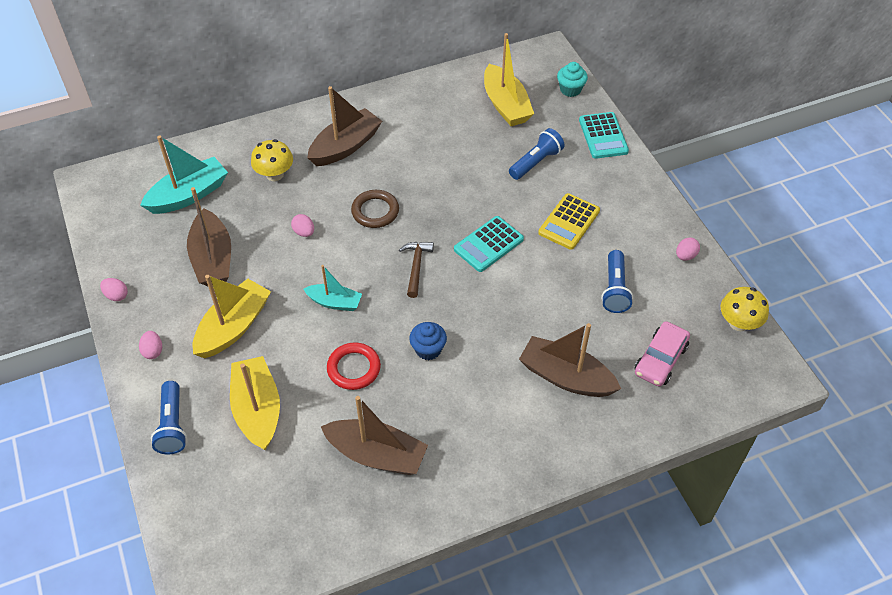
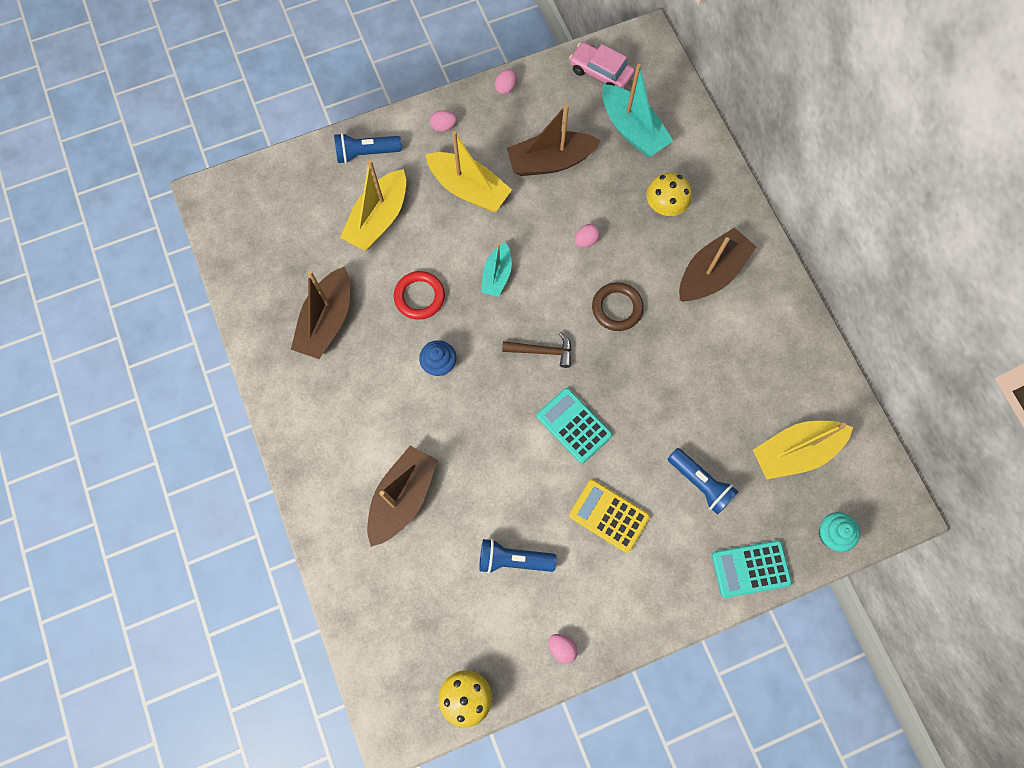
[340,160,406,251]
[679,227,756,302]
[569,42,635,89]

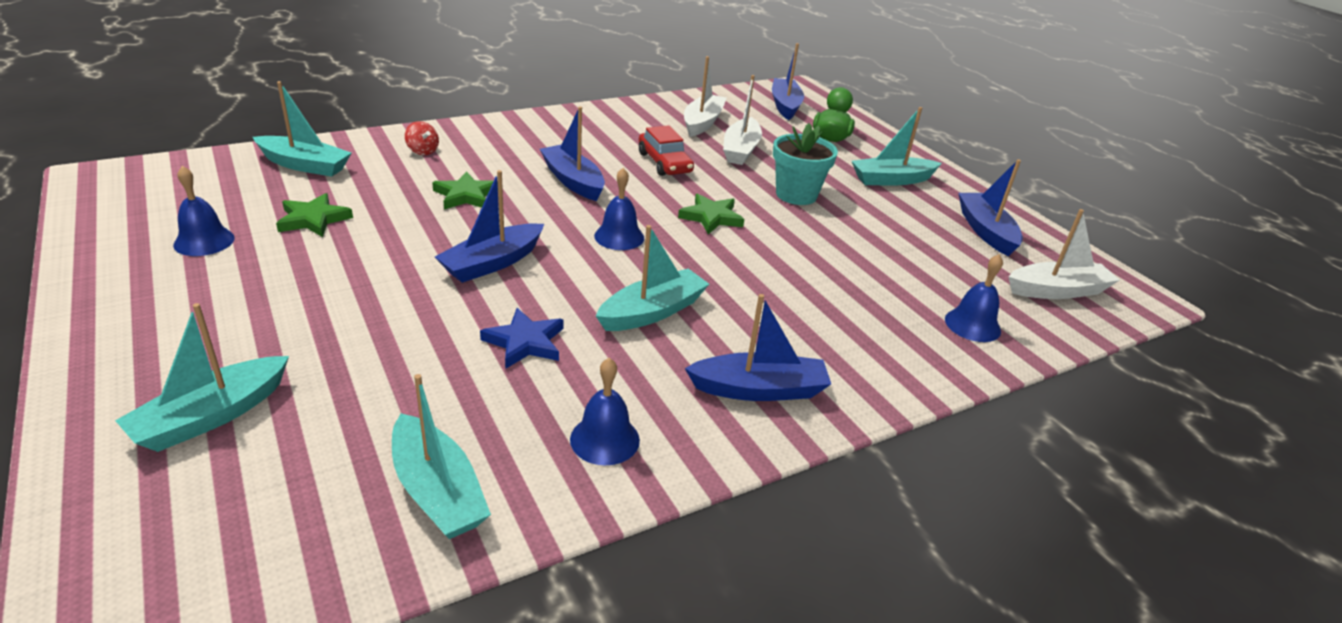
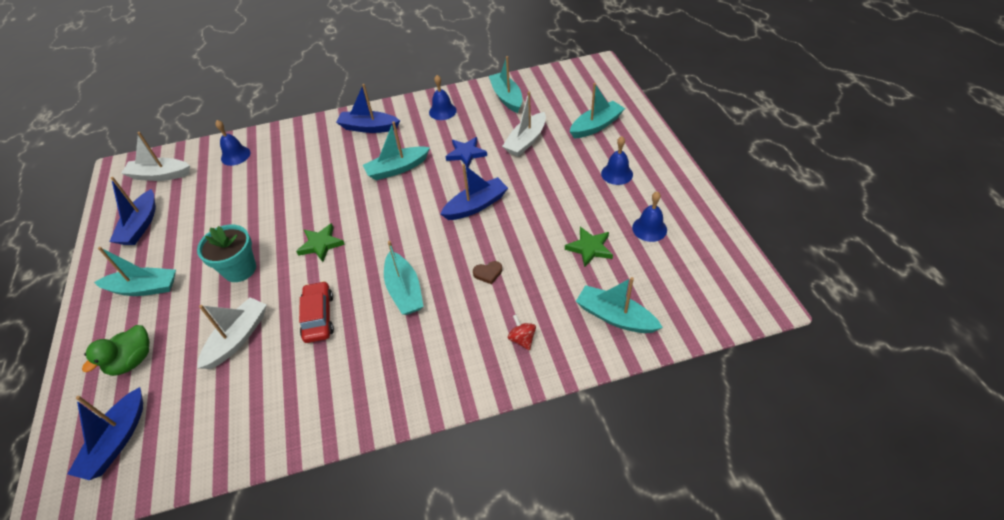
[473,261,502,284]
[384,241,424,315]
[601,136,633,185]
[502,91,546,157]

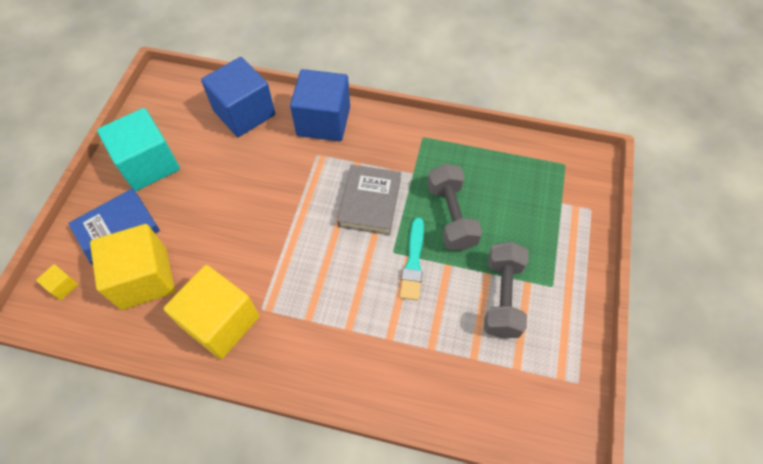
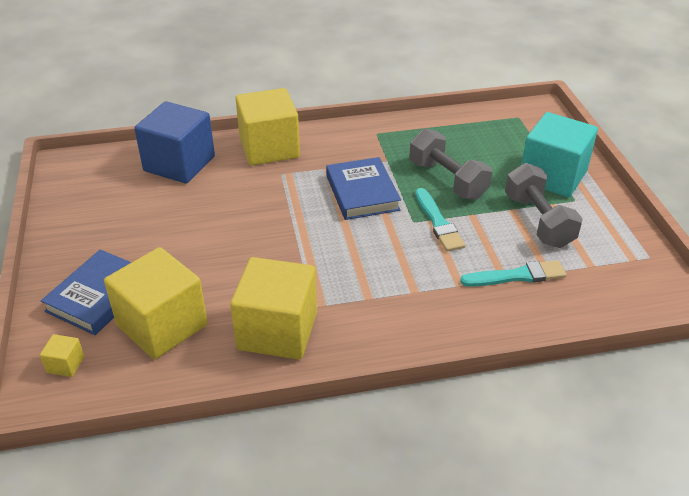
[521,112,598,198]
[235,88,300,165]
[326,157,401,220]
[460,260,566,287]

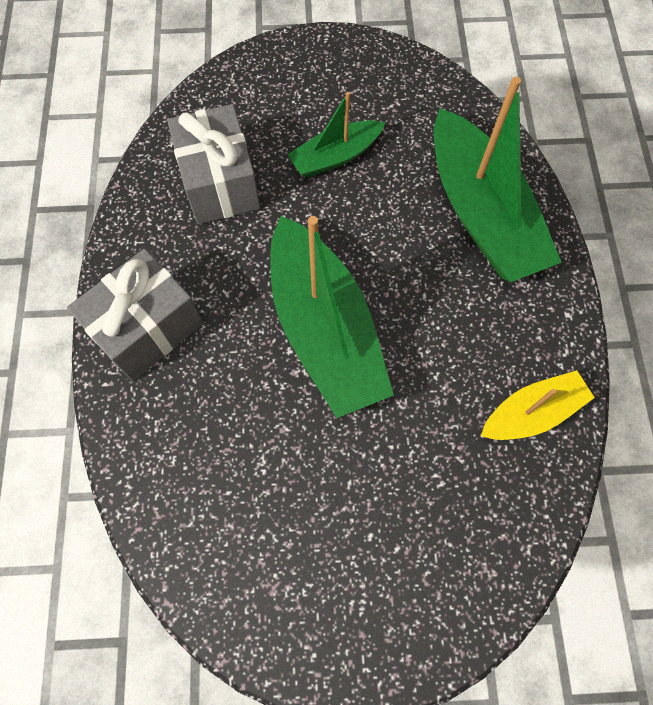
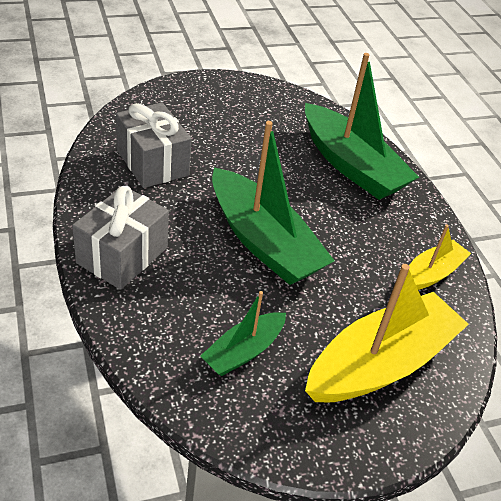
[201,291,286,376]
[305,264,469,402]

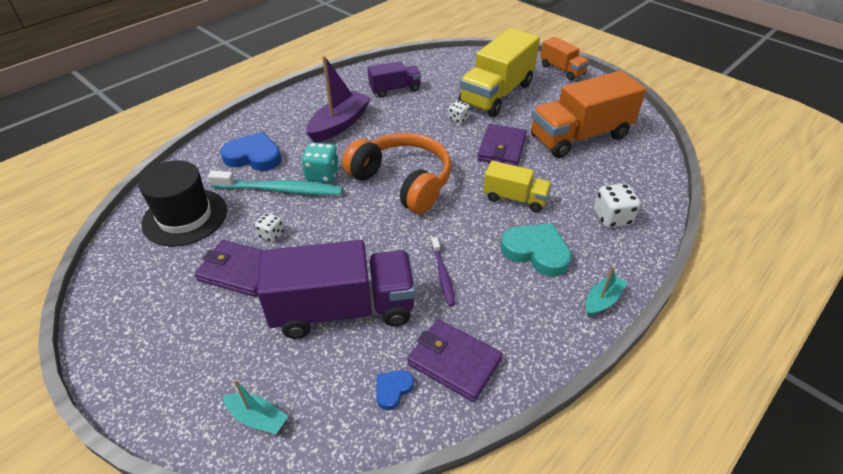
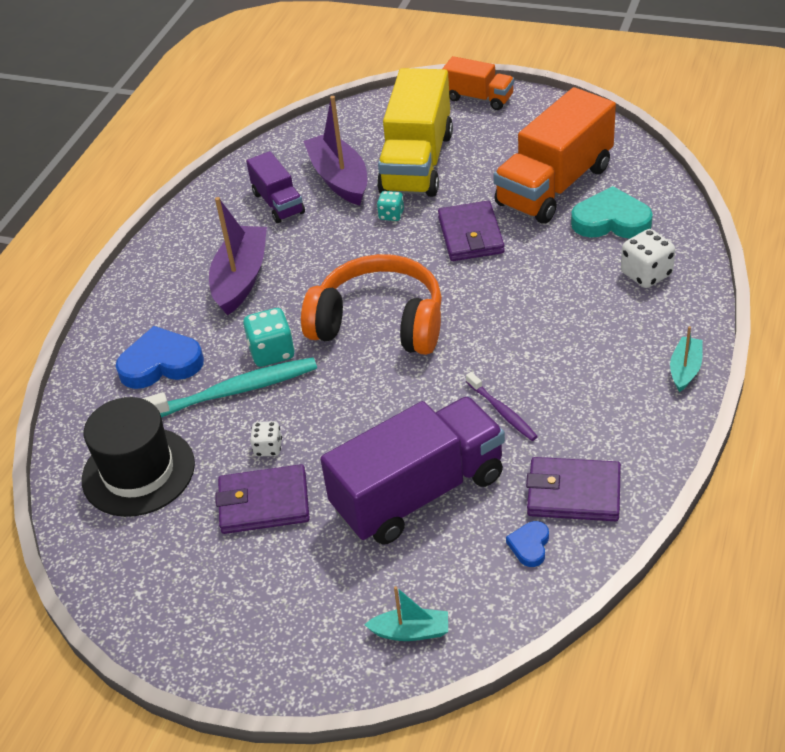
[246,151,305,223]
[377,191,404,221]
[483,161,552,212] (first image)
[571,186,653,238]
[303,96,367,206]

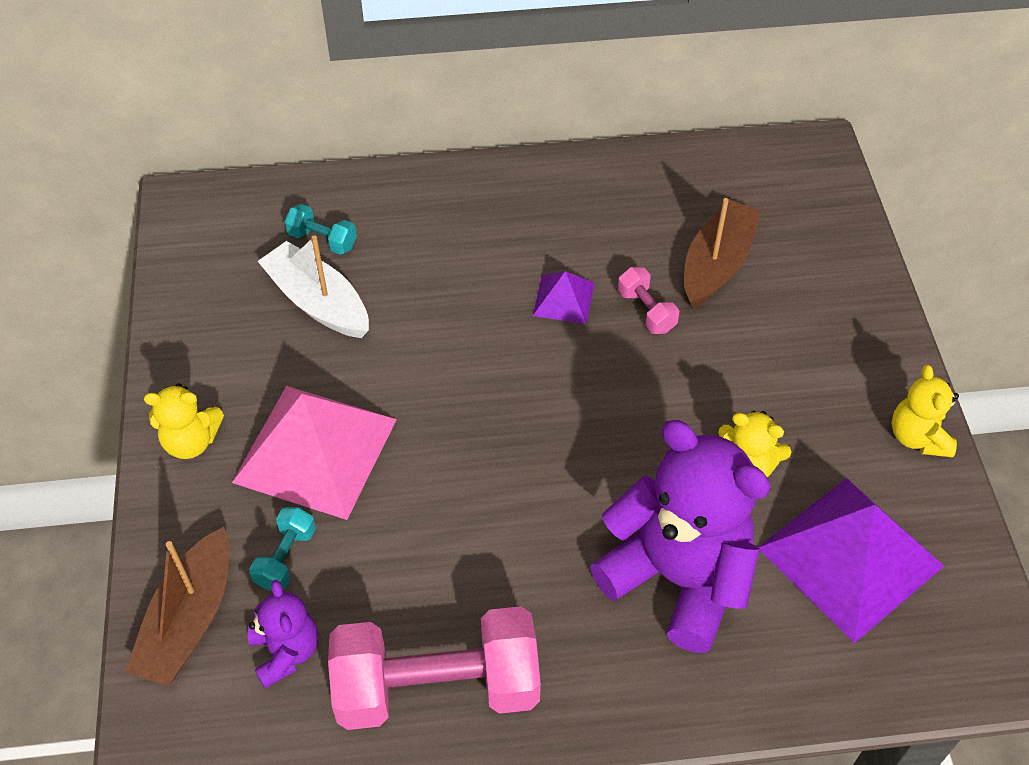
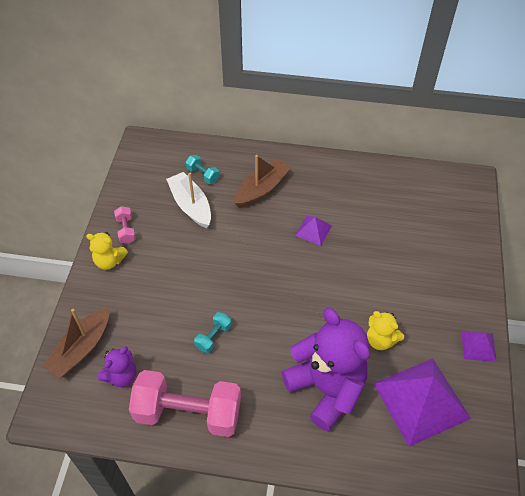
[232,386,397,520] (first image)
[98,347,136,387]
[194,312,232,353]
[114,206,136,244]
[234,155,291,208]
[461,331,497,362]

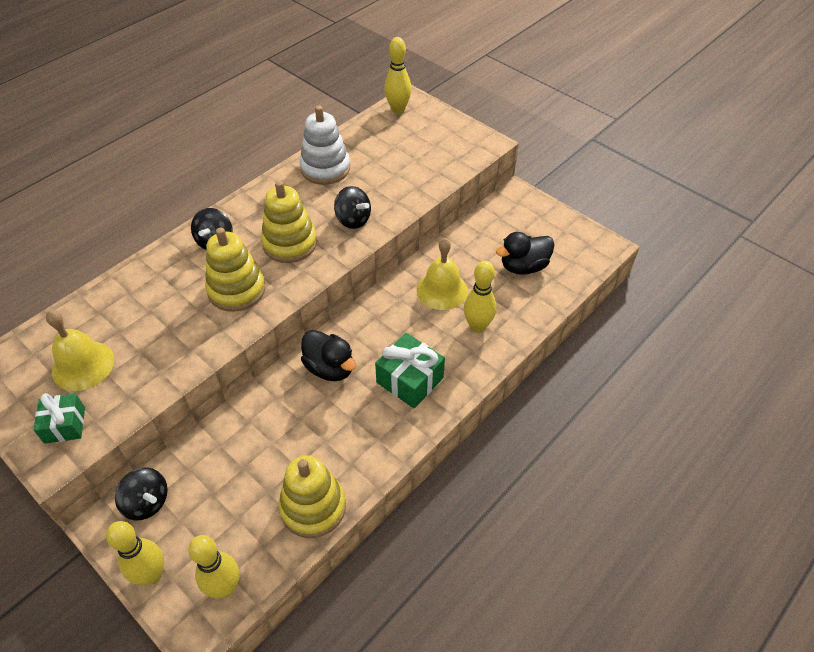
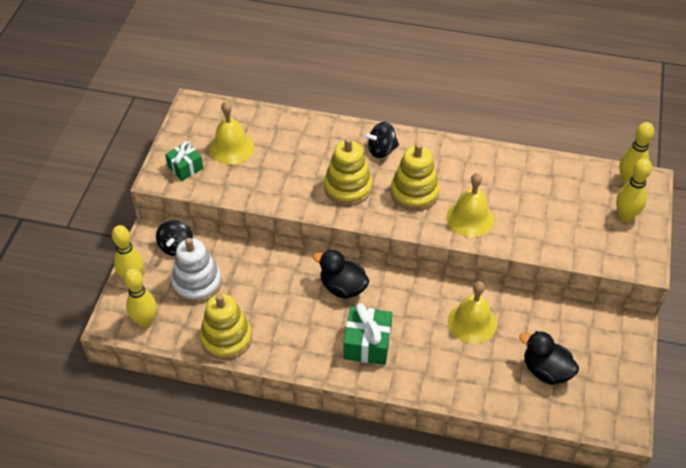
[171,238,222,303]
[313,250,369,299]
[446,173,494,237]
[616,158,652,222]

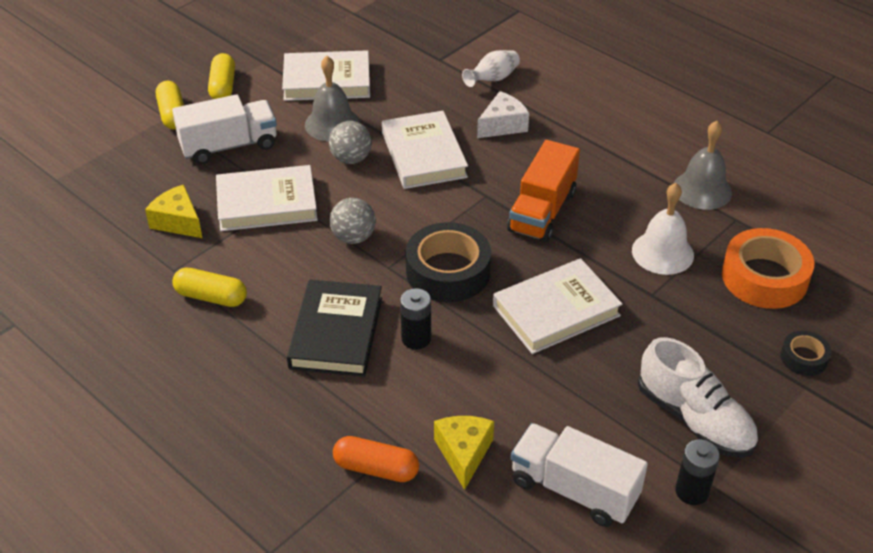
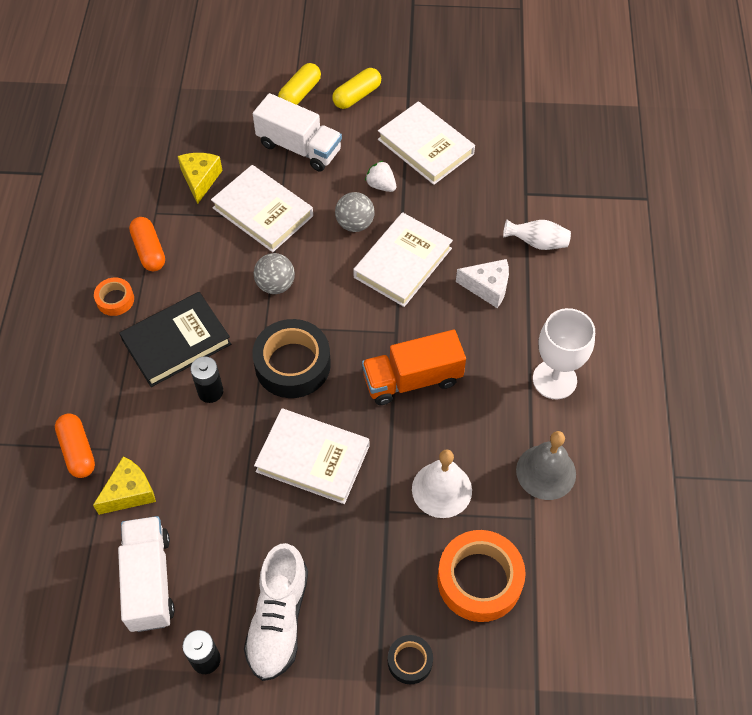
[129,217,165,271]
[365,160,396,192]
[94,278,134,316]
[533,308,595,399]

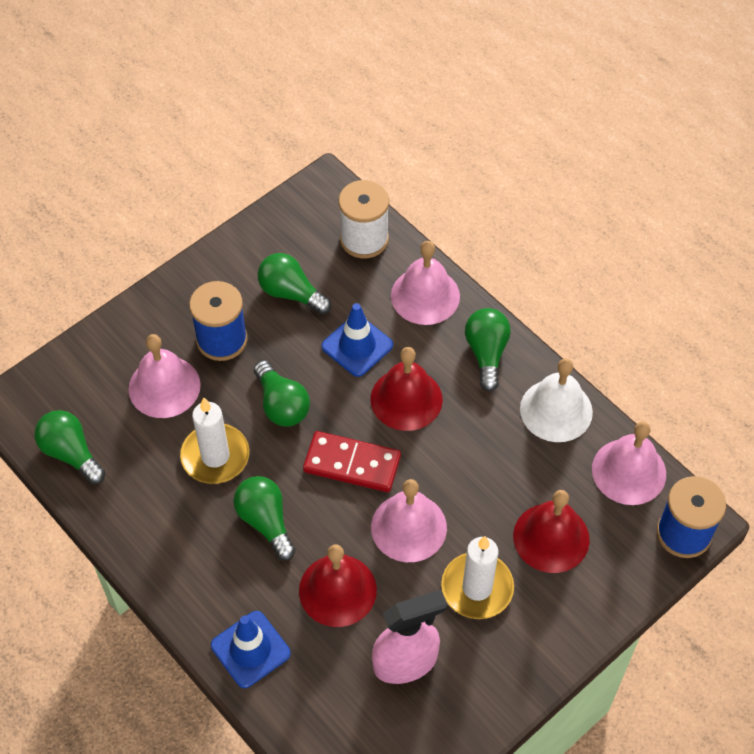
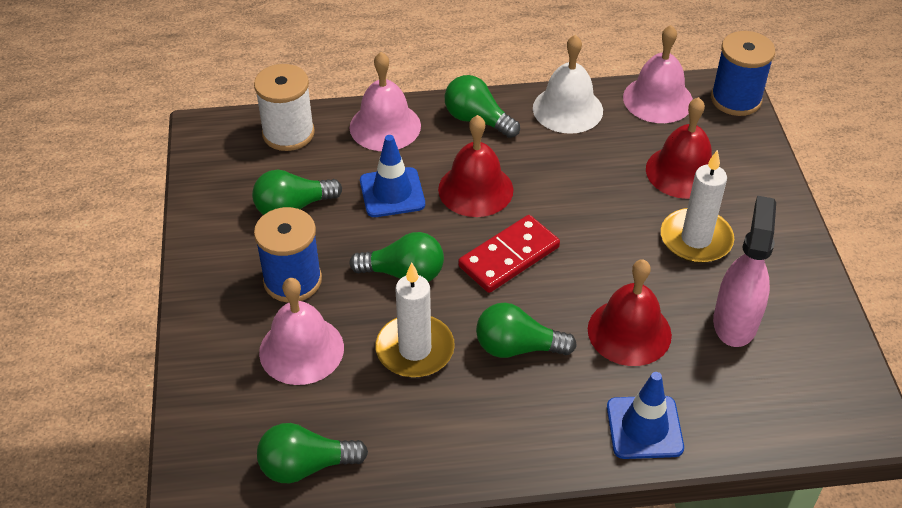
[371,479,447,562] (first image)

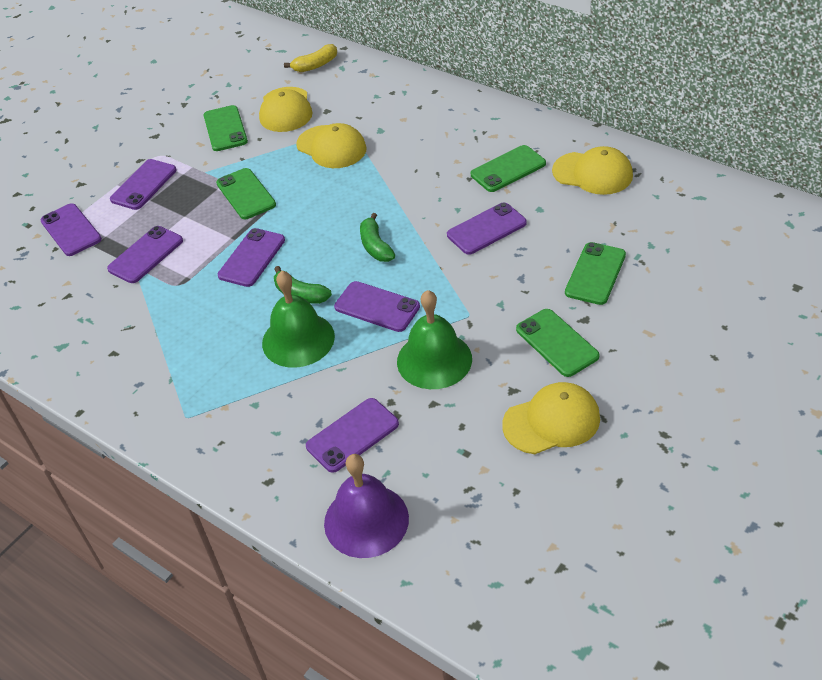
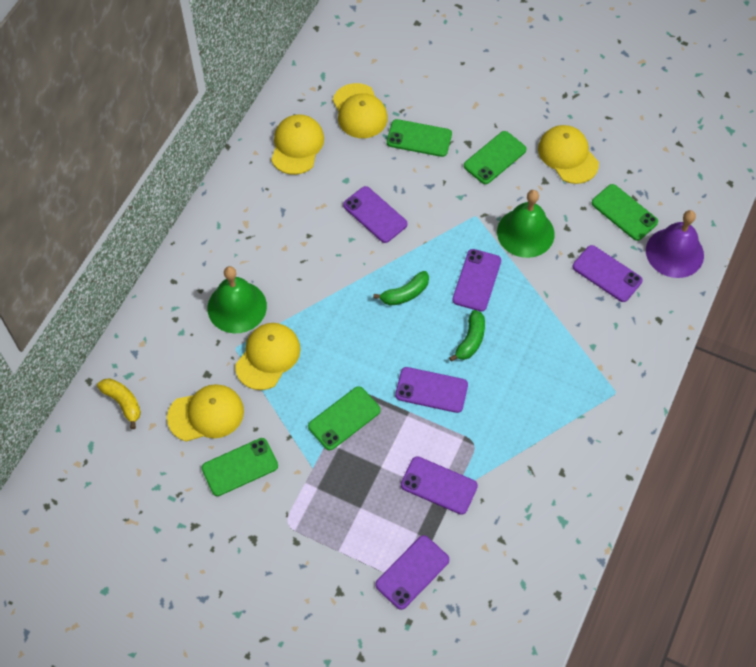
[110,159,177,210] (first image)
[208,266,267,333]
[592,184,658,241]
[333,83,388,138]

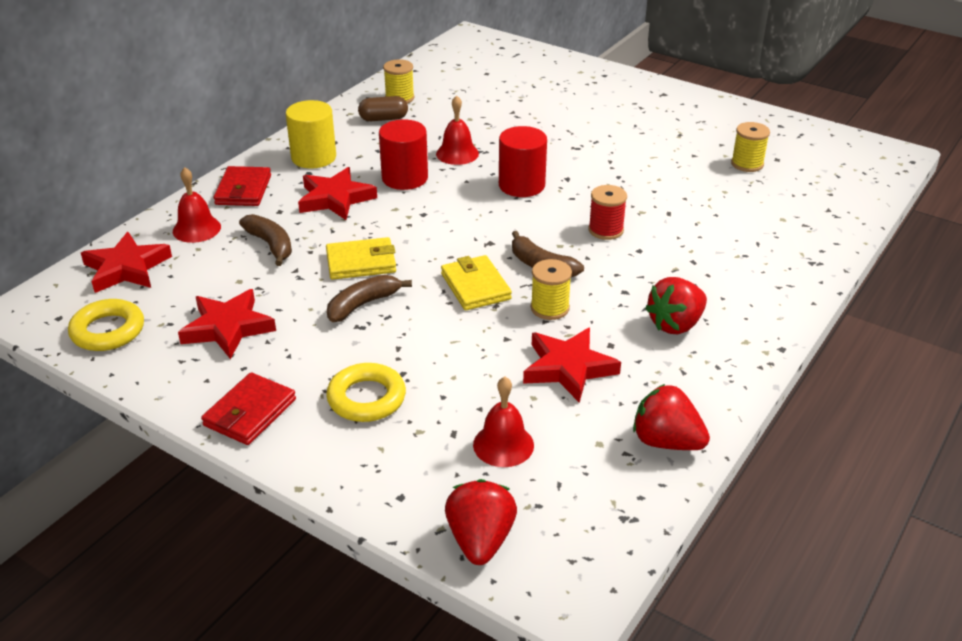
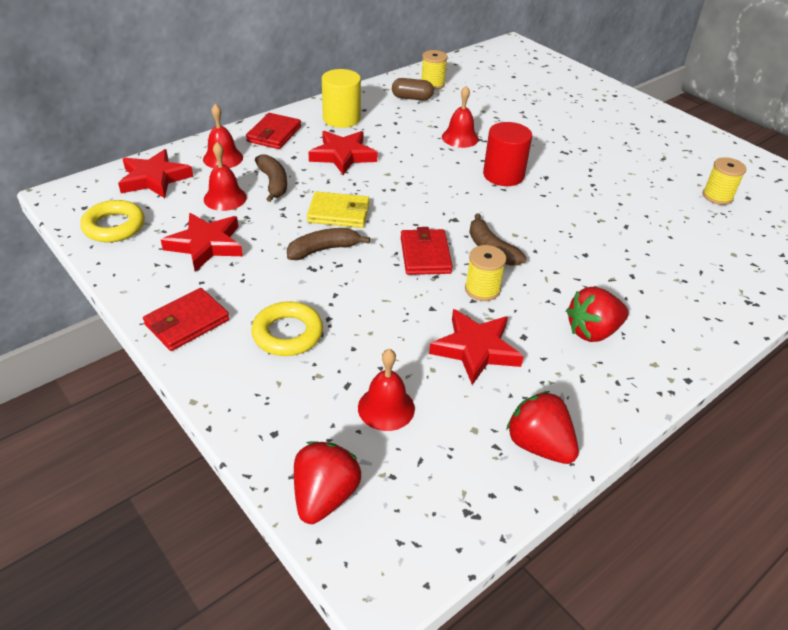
[379,119,428,190] (first image)
[401,227,453,275]
[588,185,627,240] (first image)
[204,142,247,211]

